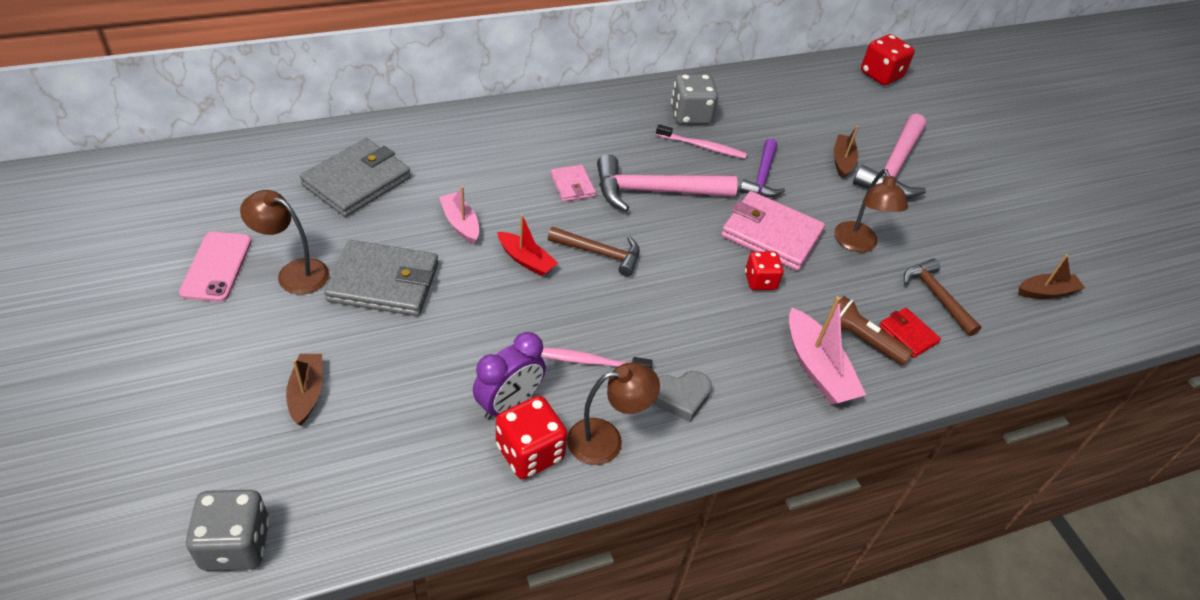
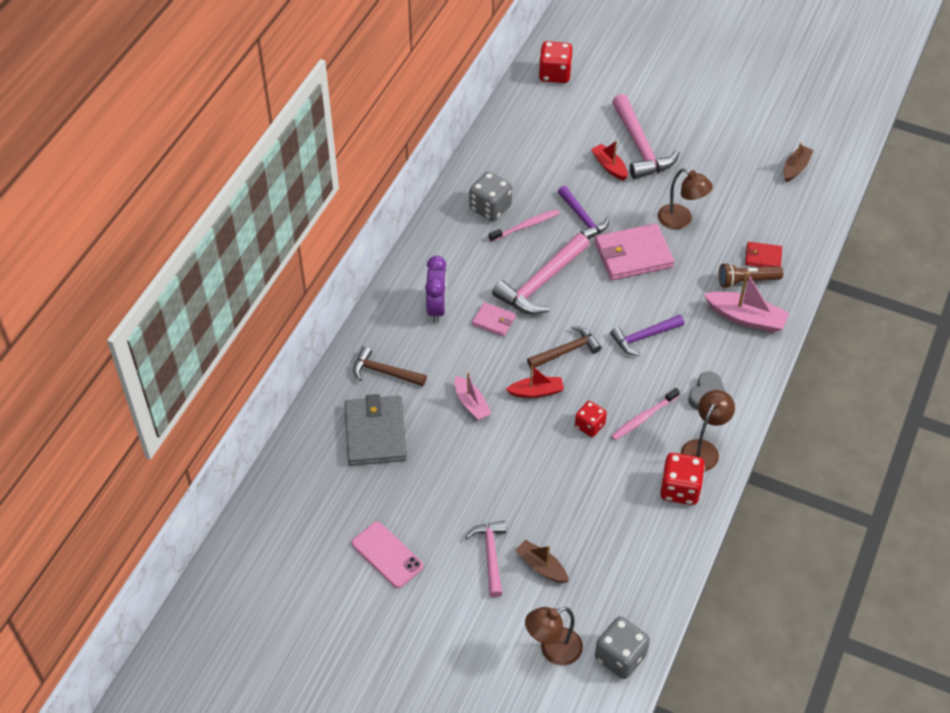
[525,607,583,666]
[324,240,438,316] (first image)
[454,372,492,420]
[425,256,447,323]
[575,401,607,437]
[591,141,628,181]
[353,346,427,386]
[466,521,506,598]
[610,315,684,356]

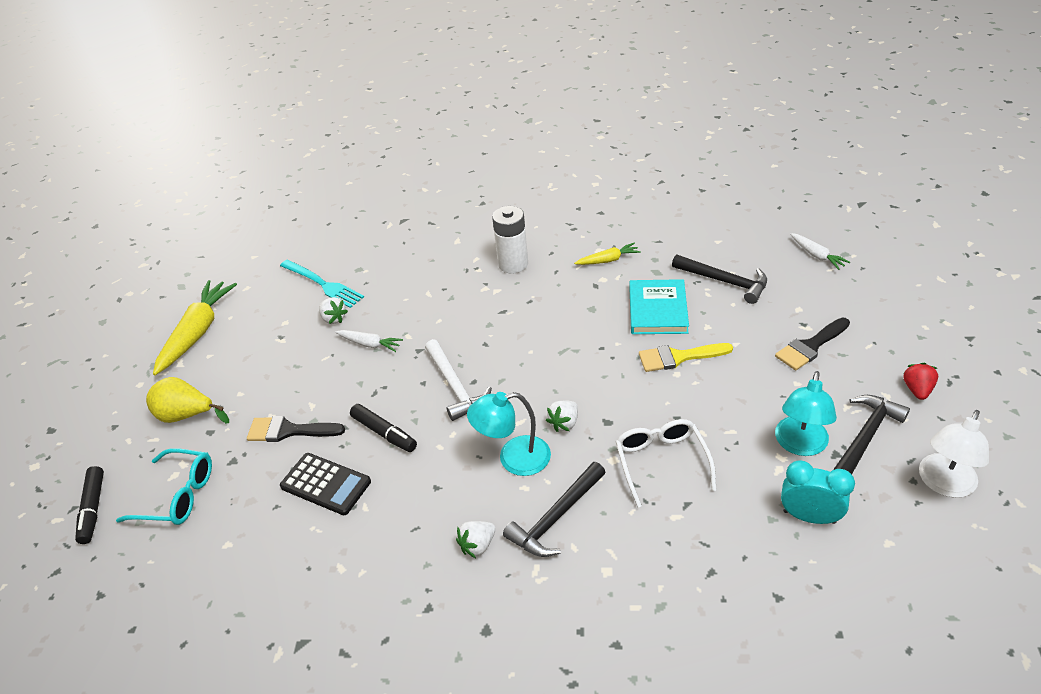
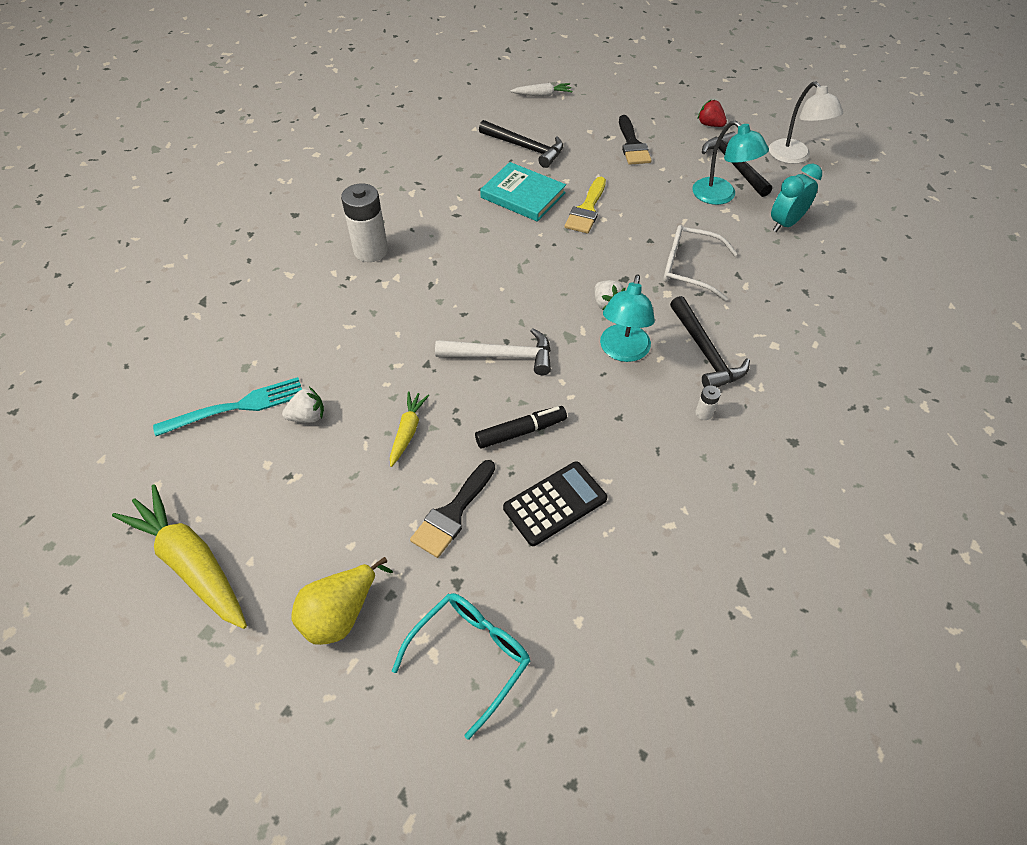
[75,466,104,544] (first image)
[335,330,403,352] (first image)
[695,385,721,420]
[390,391,429,467]
[479,120,563,168]

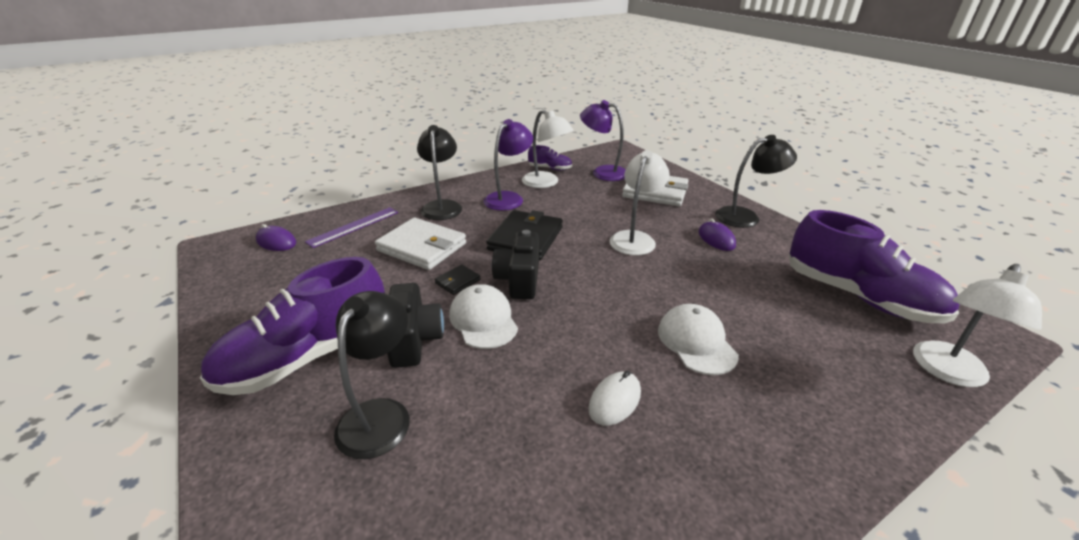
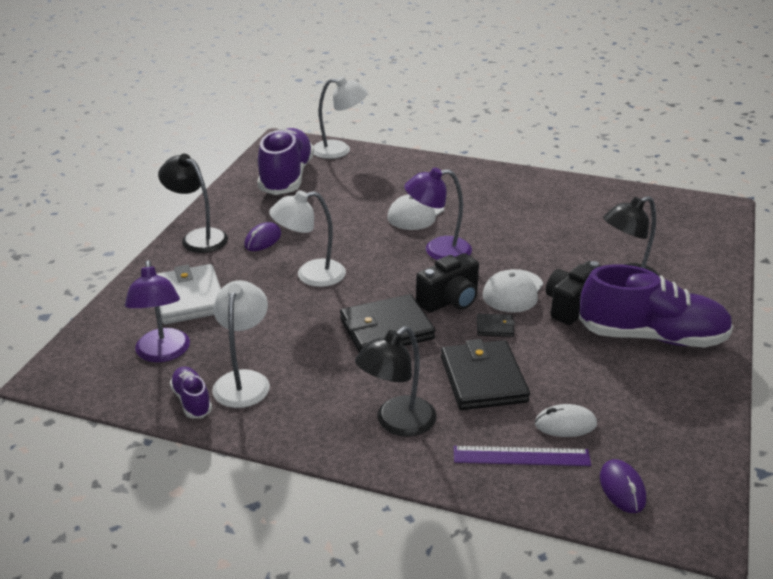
[441,339,530,410]
[404,167,472,260]
[535,404,597,437]

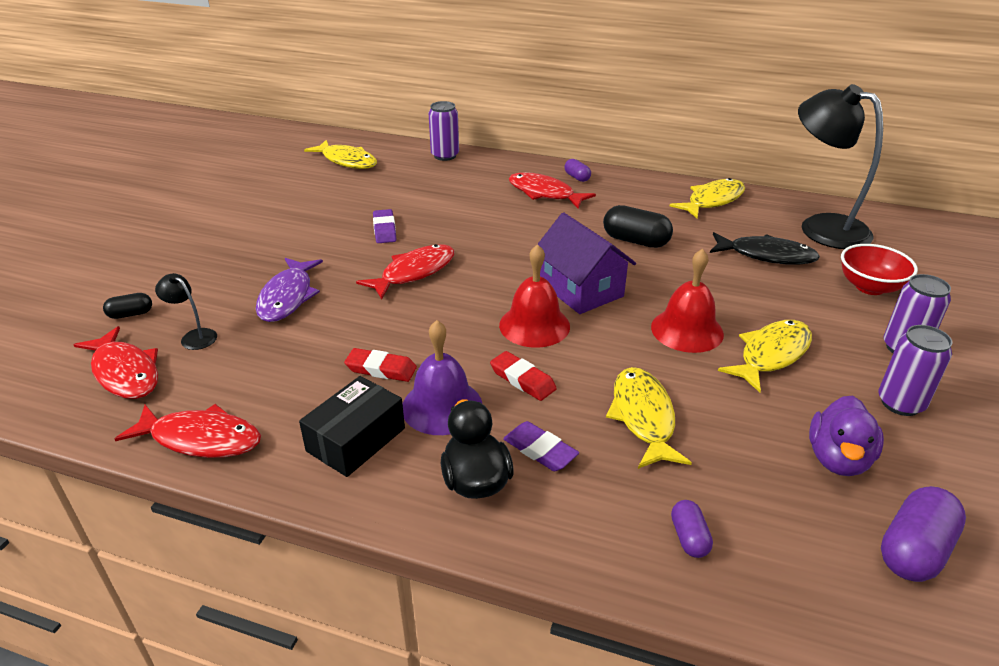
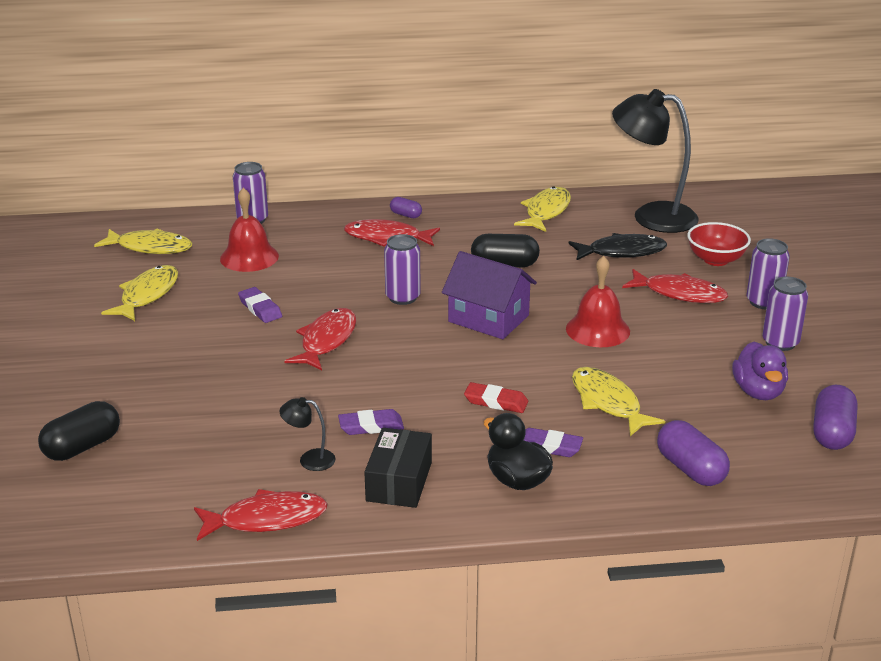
[622,269,728,303]
[38,401,120,461]
[280,397,336,471]
[256,258,323,322] (first image)
[338,409,404,435]
[402,320,482,435] (first image)
[220,188,279,272]
[657,420,730,486]
[101,265,178,321]
[384,234,421,305]

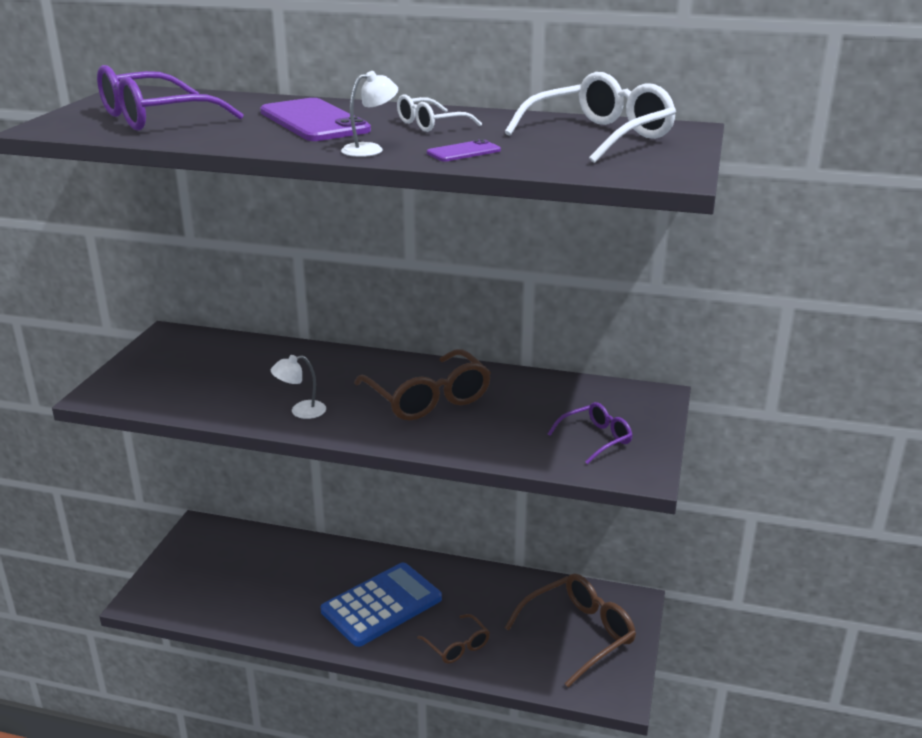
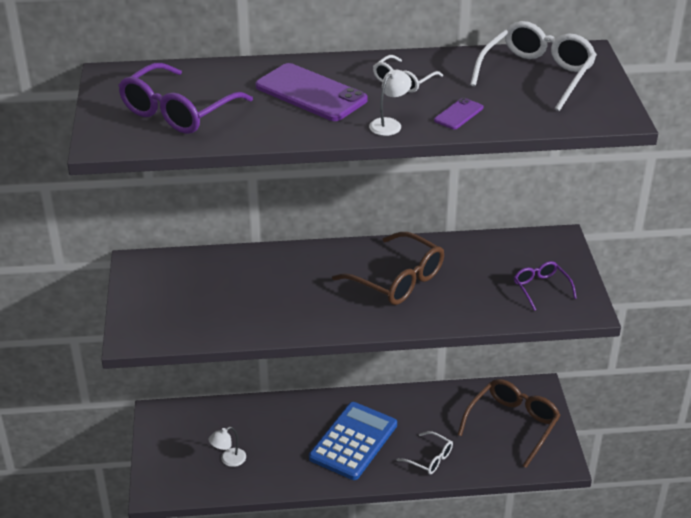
[209,427,246,467]
[397,431,453,474]
[514,261,577,311]

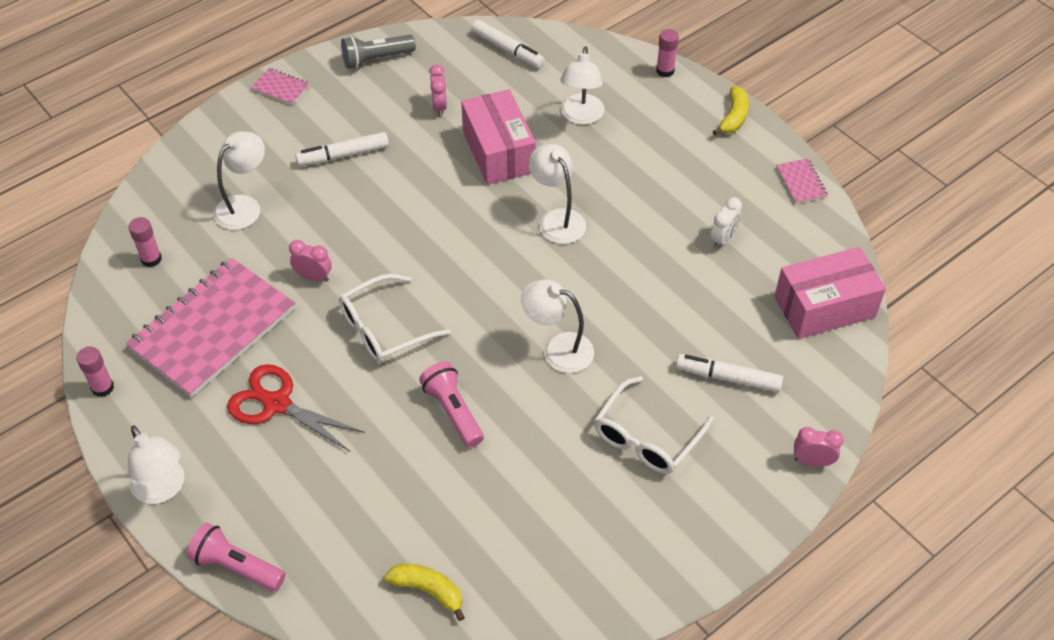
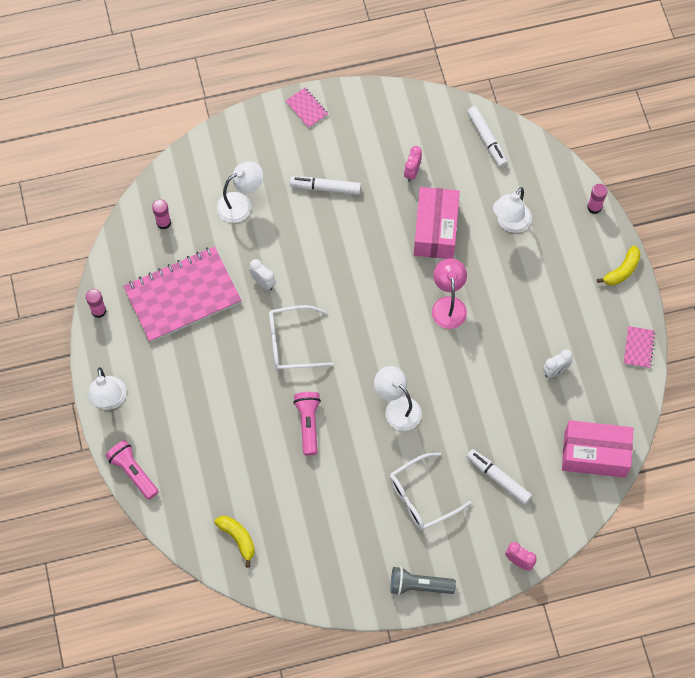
[227,364,365,452] (first image)
[249,259,276,290]
[390,567,456,595]
[432,258,467,329]

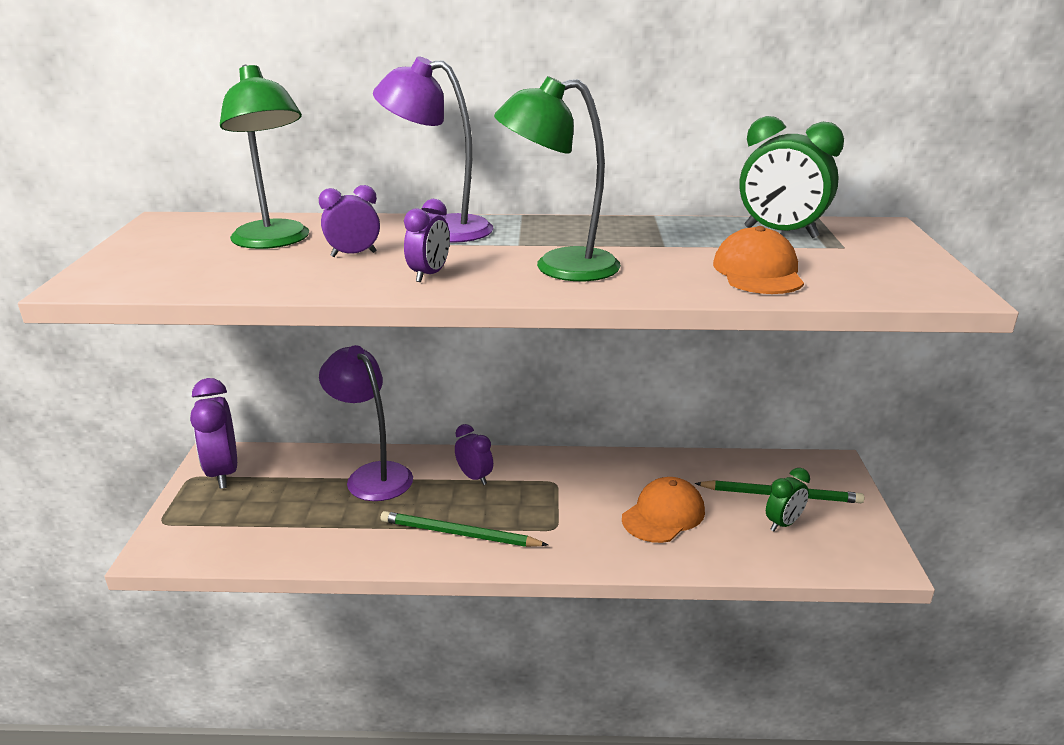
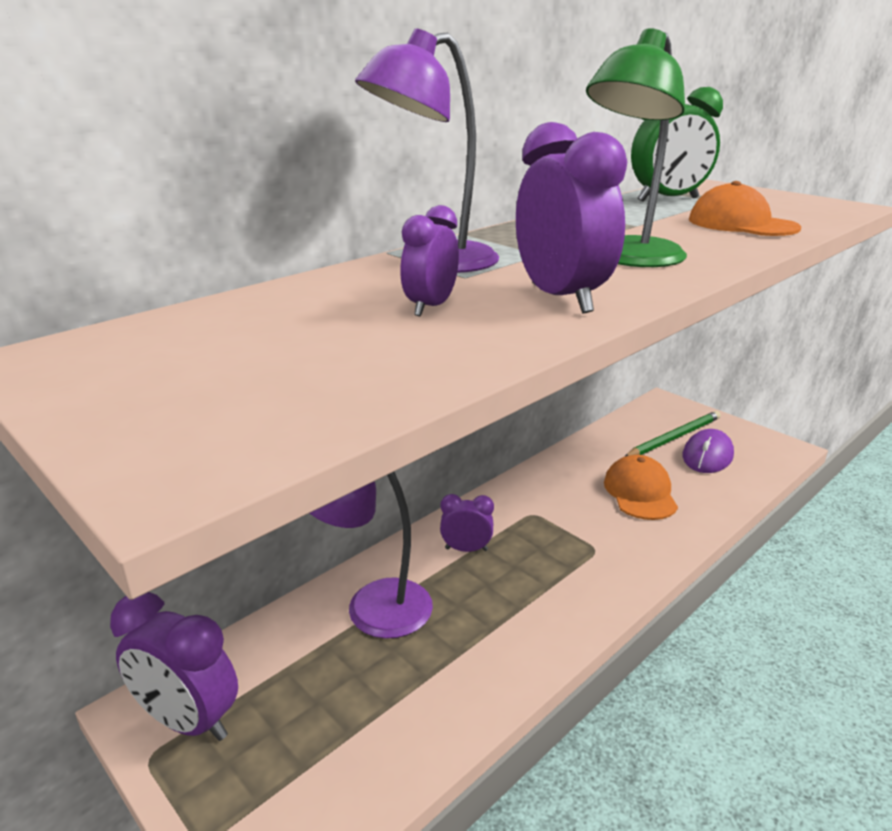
[220,65,309,249] (first image)
[381,511,548,547] (first image)
[516,122,627,313]
[682,429,734,473]

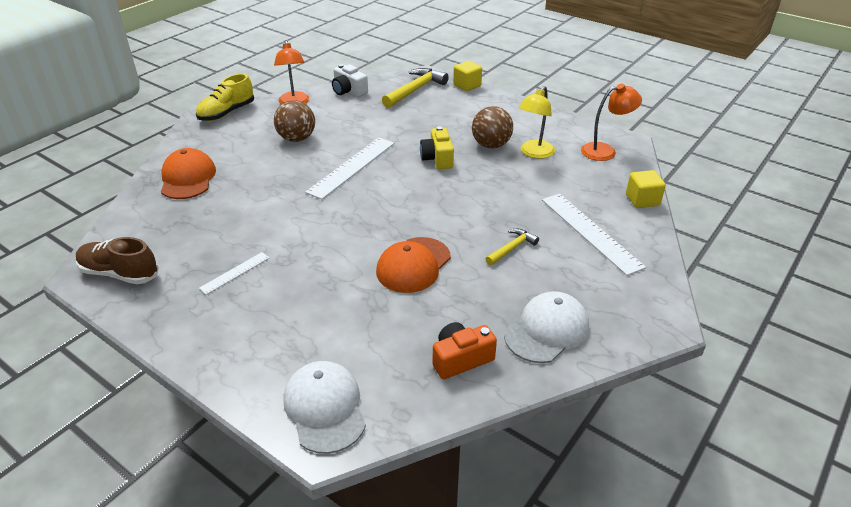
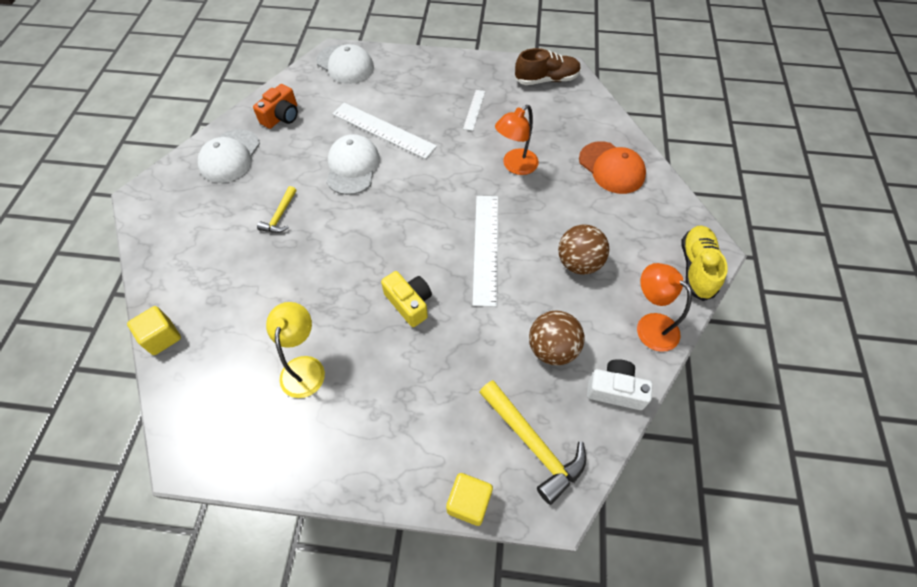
[326,134,380,195]
[479,380,586,505]
[529,310,584,365]
[332,103,437,159]
[495,105,539,175]

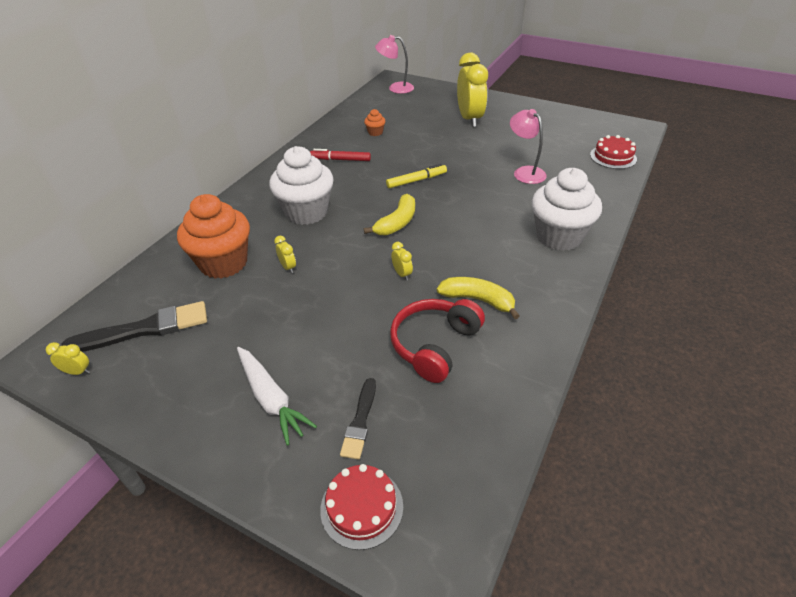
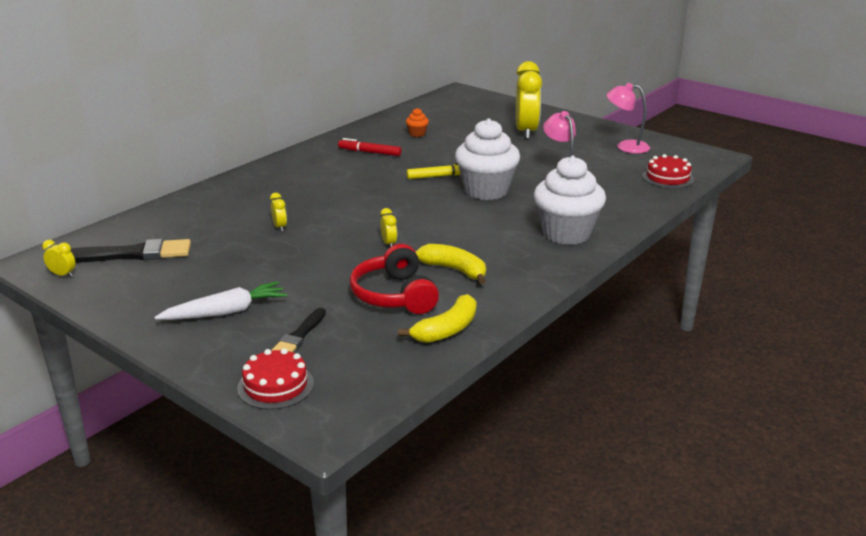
[177,194,250,278] (first image)
[154,281,287,320]
[455,118,520,200]
[398,294,477,343]
[607,83,650,154]
[350,244,439,314]

